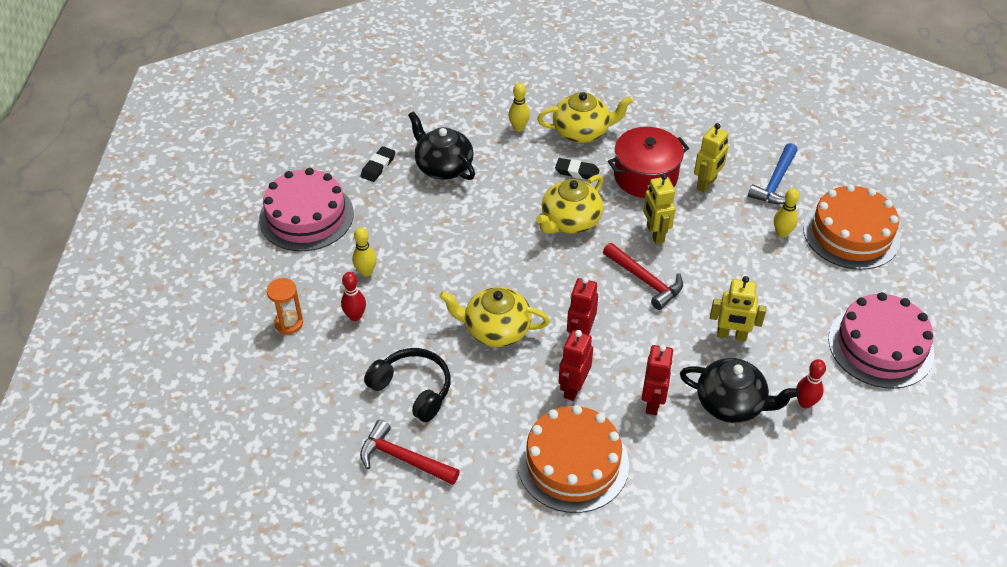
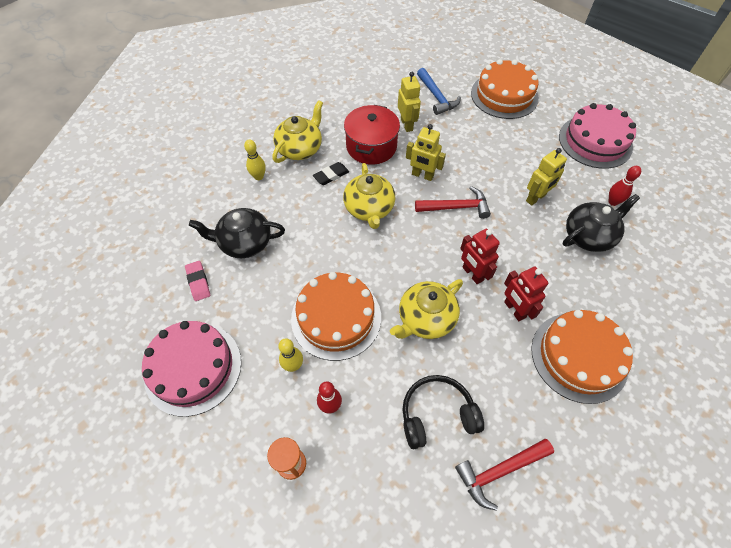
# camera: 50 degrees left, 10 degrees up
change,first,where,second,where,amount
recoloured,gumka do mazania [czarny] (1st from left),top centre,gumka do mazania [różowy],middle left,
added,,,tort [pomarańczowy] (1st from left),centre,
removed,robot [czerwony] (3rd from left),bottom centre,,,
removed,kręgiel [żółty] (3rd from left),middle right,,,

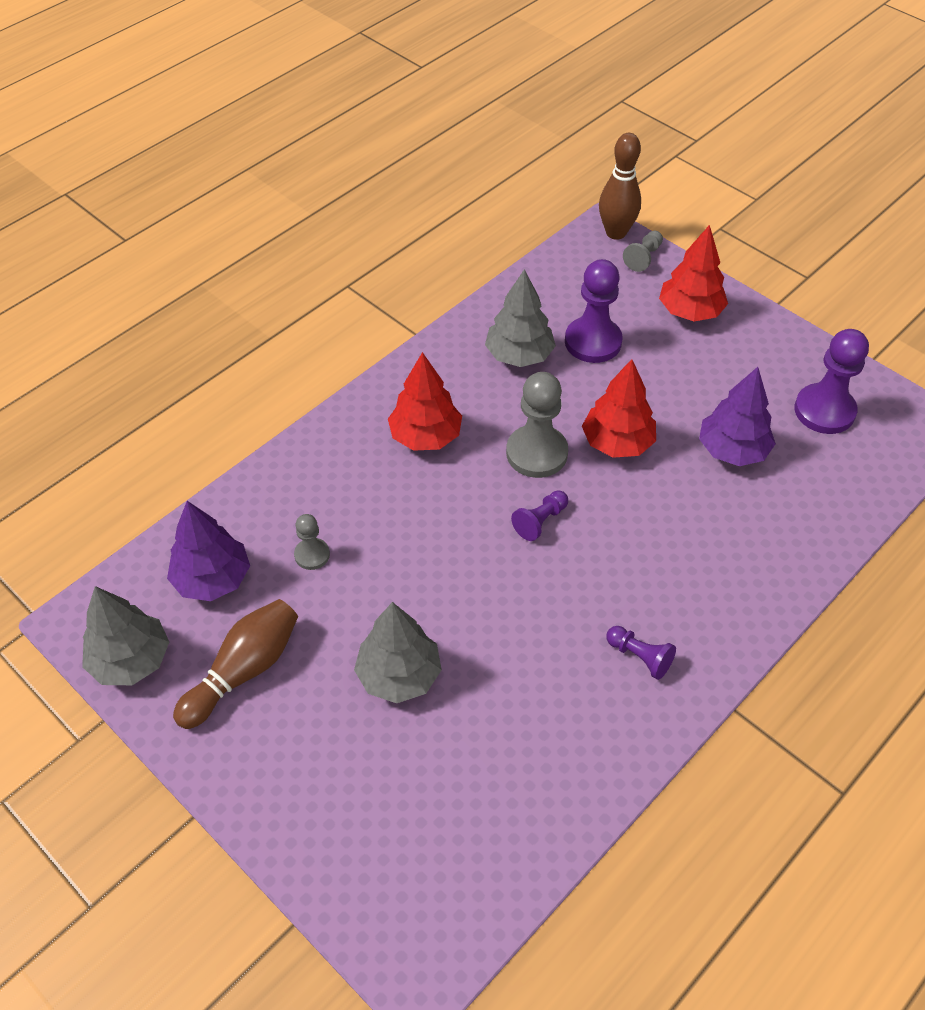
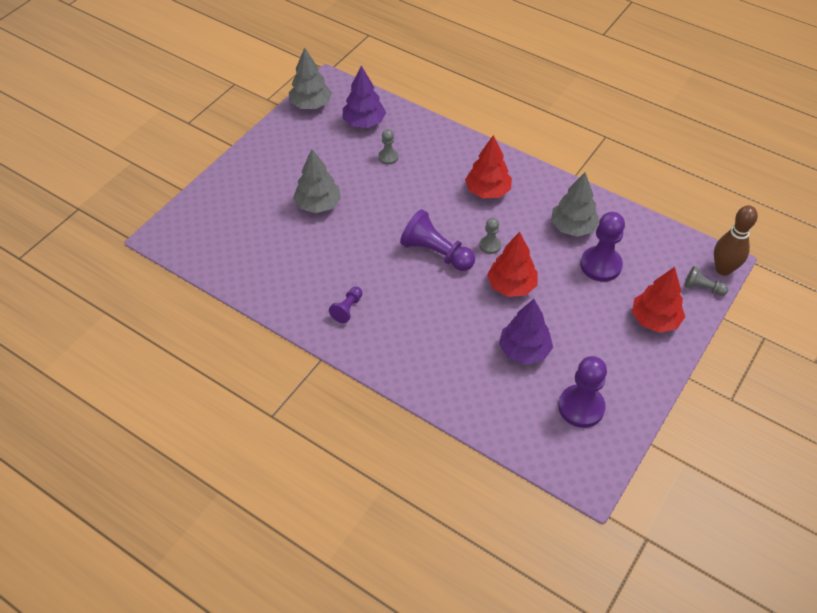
# camera: 80 degrees right, 0 degrees up
change,first,where,second,where,amount
resized,pionek [fioletowy] (1st from left in the first image),centre,pionek [fioletowy] (2nd from left),centre,x1.87
resized,pionek [szary] (2nd from left),centre,,centre,x0.53
removed,kręgiel [brązowy] (1st from left),middle left,,,

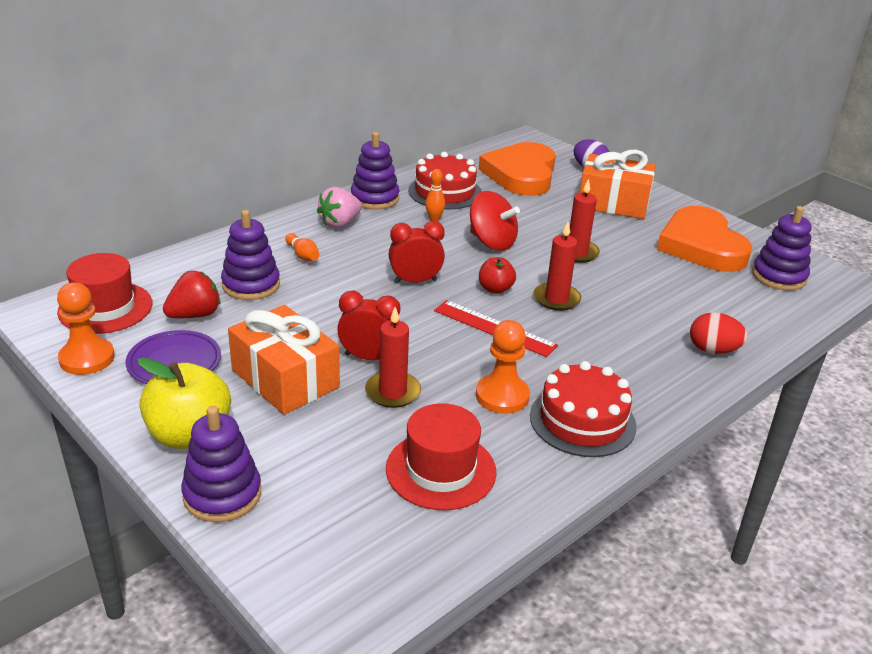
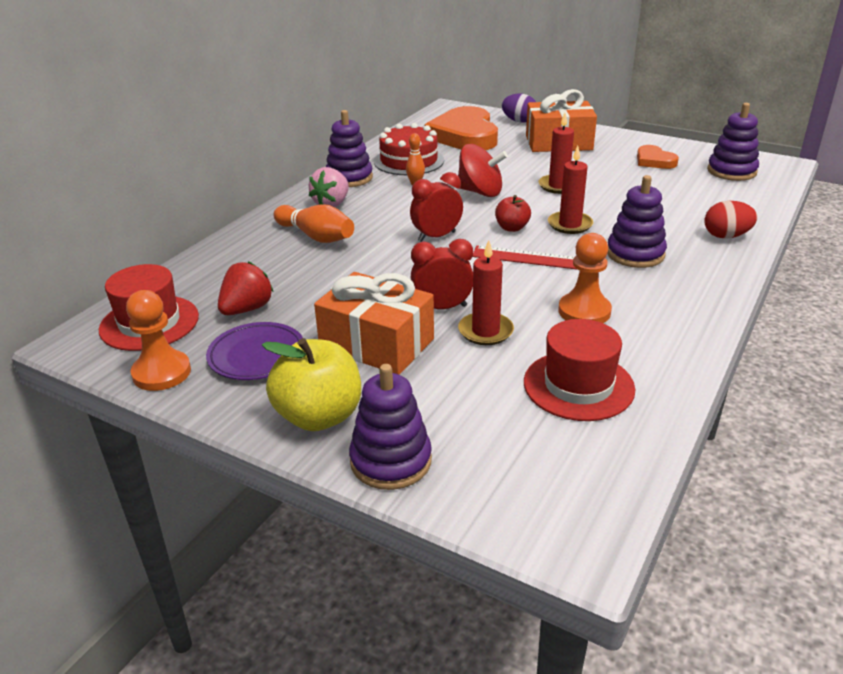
# camera: 15 degrees left, 0 degrees up
change,first,where,second,where,amount
resized,kręgiel [pomarańczowy] (1st from left),centre,,top centre,x1.74
moved,zabawka nakładanka [fioletowy] (2nd from left in the first image),middle left,zabawka nakładanka [fioletowy] (3rd from left),top right,
resized,serce [pomarańczowy] (2nd from left),middle right,,top right,x0.50
removed,tort [czerwony] (2nd from left),middle right,,,

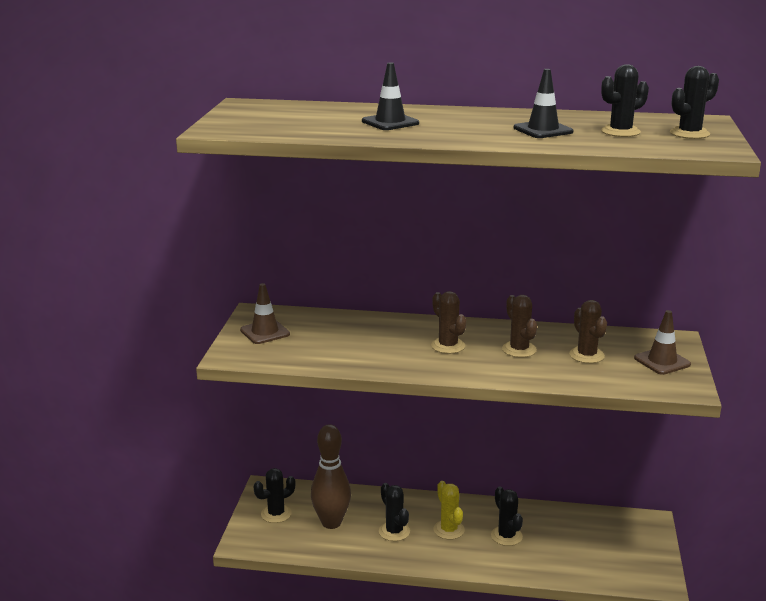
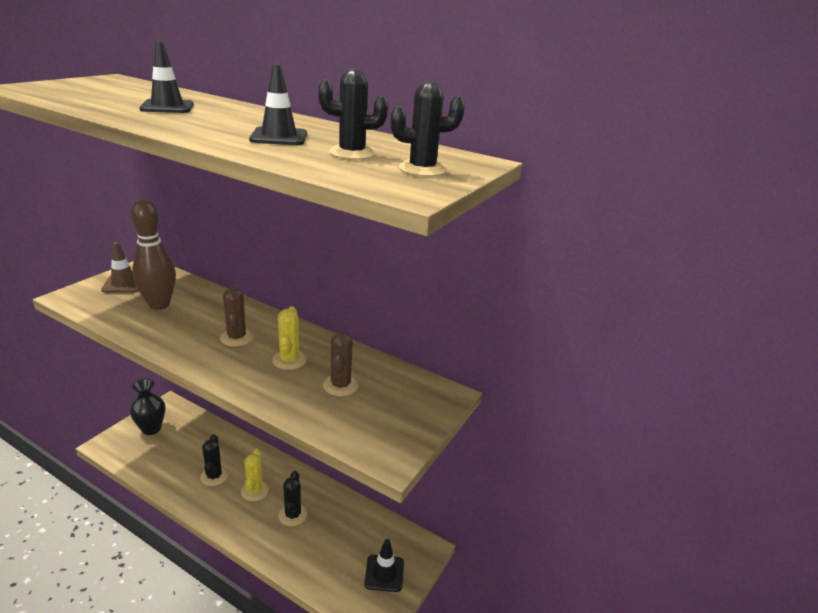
# camera: 20 degrees right, 5 degrees up
change,first,where,second,where,amount
replaced,kaktus [czarny] (1st from left),bottom centre,wazon [czarny],middle left,
moved,kręgiel [brązowy],bottom centre,,middle left,
recoloured,kaktus [brązowy] (2nd from left),middle right,kaktus [żółty] (2nd from left),centre,
added,,,pachołek [czarny] (3rd from left),bottom centre,
removed,pachołek [brązowy] (2nd from left),middle right,,,

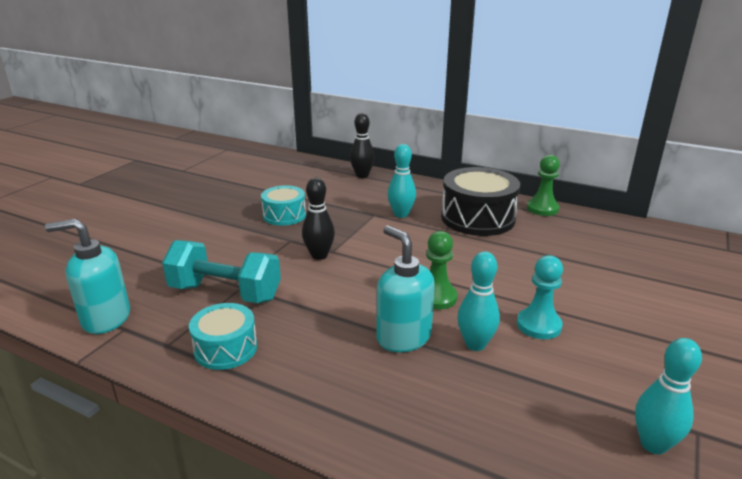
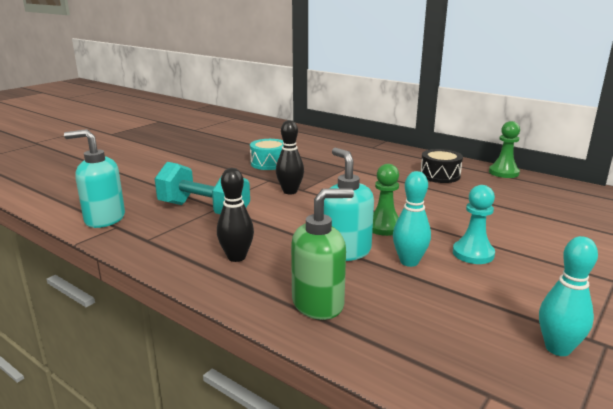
# camera: 10 degrees right, 5 degrees down
change,first,where,second,where,amount
moved,kręgiel [czarny] (2nd from left in the first image),top centre,kręgiel [czarny] (1st from left),centre,
added,,,dozownik mydła [zielony],centre,
resized,bęben [czarny],centre,,middle right,x0.59
removed,bęben [turkusowy] (1st from left),bottom left,,,
removed,kręgiel [turkusowy] (1st from left),centre,,,

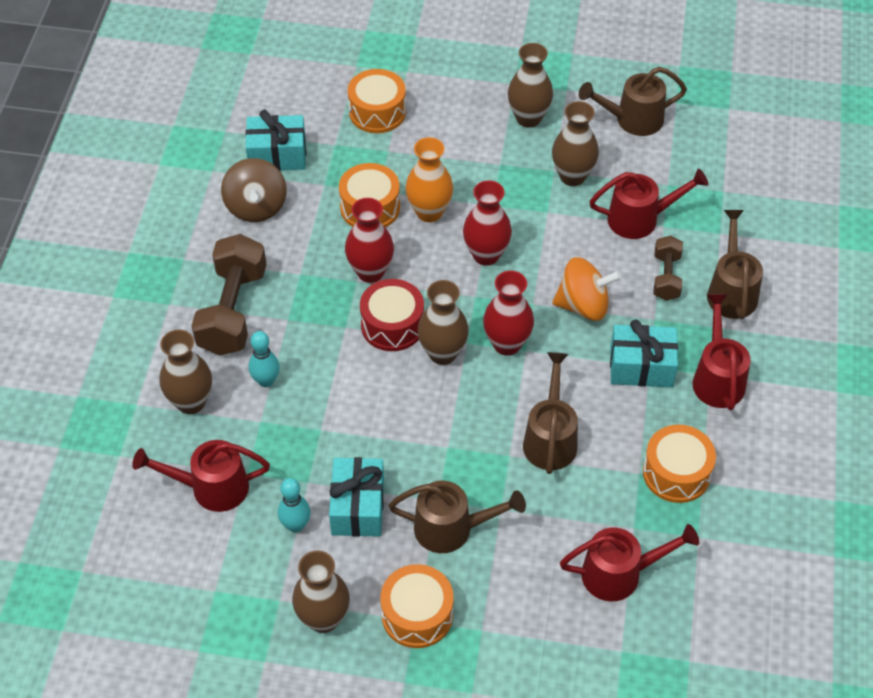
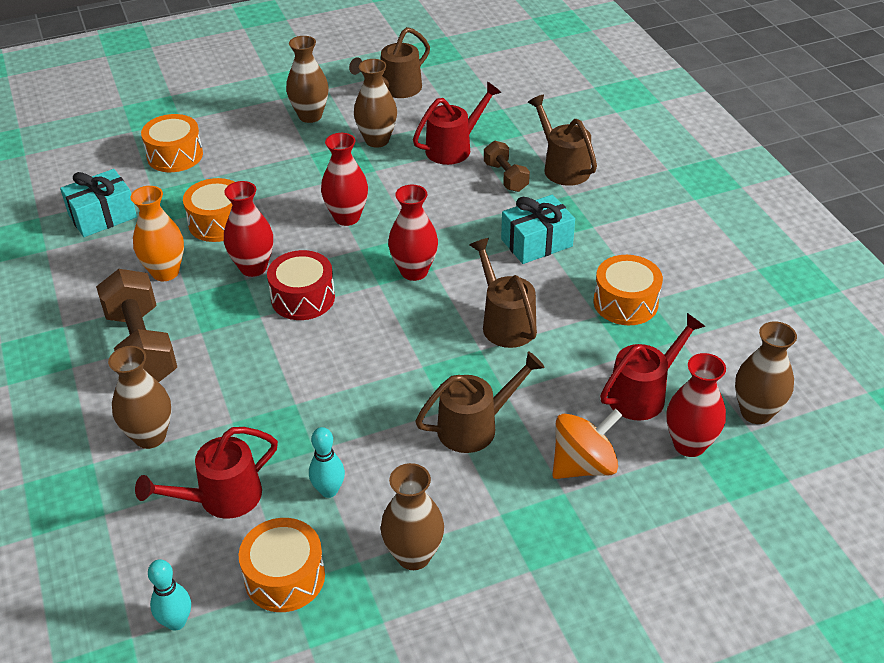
# camera: 30 degrees left, 10 degrees down
change,first,where,second,where,amount
moved,wazon [pomarańczowy],top centre,,middle left,
moved,kręgiel [turkusowy] (1st from left),middle left,,bottom left,
moved,bęben [pomarańczowy] (3rd from left),bottom centre,,bottom left,
moved,bączek [pomarańczowy],middle right,,bottom centre,
added,,,wazon [czerwony] (4th from left),middle right,
moved,wazon [brązowy] (3rd from left in the first image),centre,wazon [brązowy] (5th from left),middle right,
removed,bączek [brązowy],top left,,,
removed,prezent [turkusowy] (2nd from left),bottom centre,,,
removed,konewka [czerwony] (4th from left),middle right,,,

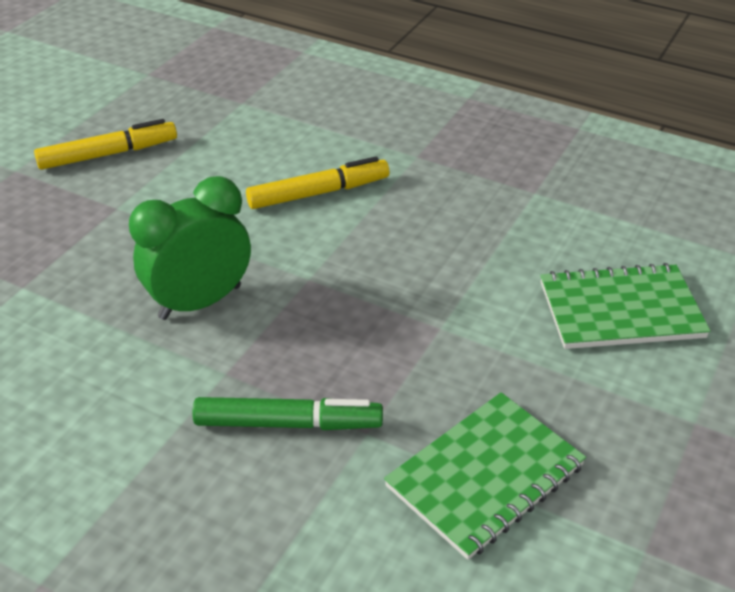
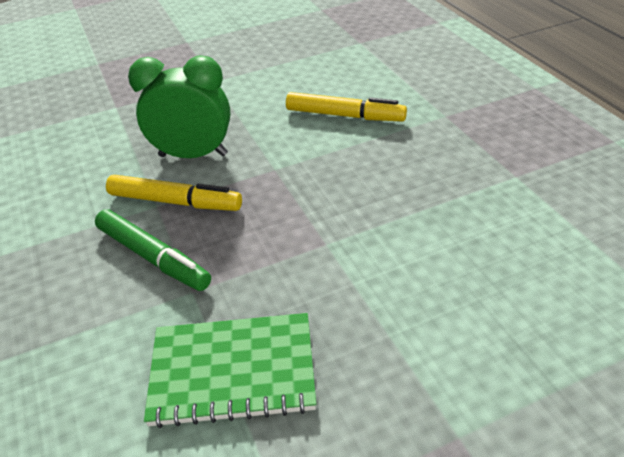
# camera: 40 degrees right, 0 degrees up
change,first,where,second,where,amount
moved,flamaster [żółty] (1st from left),top left,,middle left,
removed,zeszyt [zielony] (2nd from left),middle right,,,

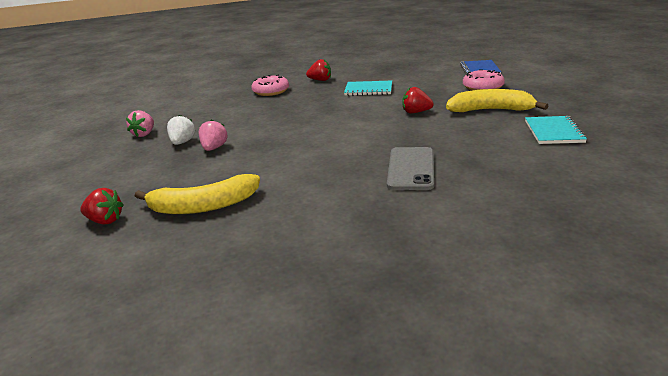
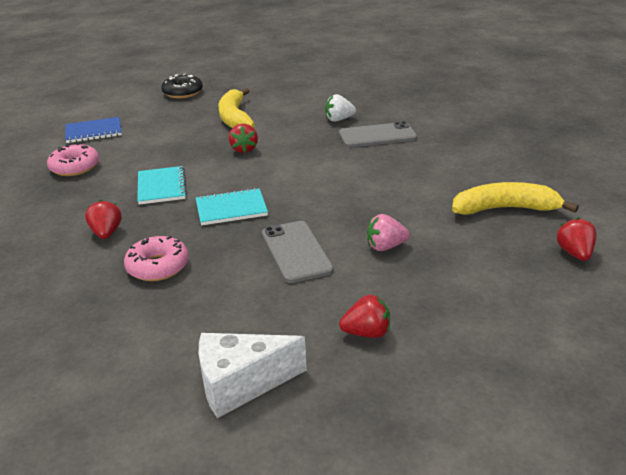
# camera: 110 degrees left, 5 degrees up
change,first,where,second,where,amount
moved,donut [różowy] (2nd from left in the first image),top right,donut [różowy] (1st from left),middle left,
added,,,donut [czarny],top left,
moved,zeszyt [turkusowy] (2nd from left),middle right,,centre,
added,,,ser [biały],bottom centre,
added,,,telefon [szary] (1st from left),centre,
moved,truskawka [biały],middle left,,top centre,
recoloured,truskawka [różowy] (1st from left),top left,truskawka [czerwony] (3rd from left),centre,
turned,banan [żółty] (1st from left in the first image),middle left,banan [żółty] (2nd from left),middle right,60 degrees counterclockwise

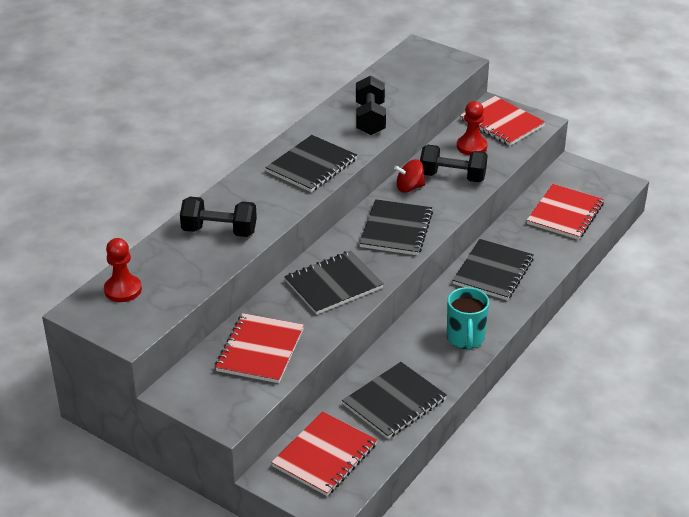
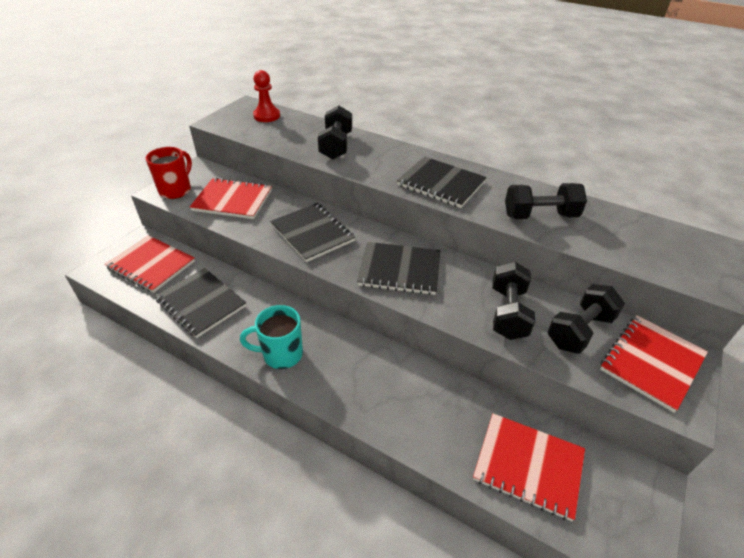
# camera: 85 degrees right, 5 degrees up
change,first,where,second,where,amount
added,,,kubek [czerwony],top left,
replaced,pionek [czerwony] (2nd from left),top right,hantel [czarny] (4th from left),middle right,
removed,bączek [czerwony],centre,,,
removed,zeszyt [czarny] (5th from left),middle right,,,

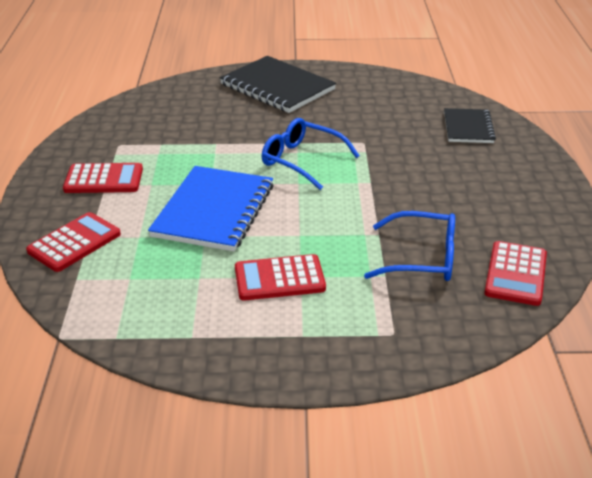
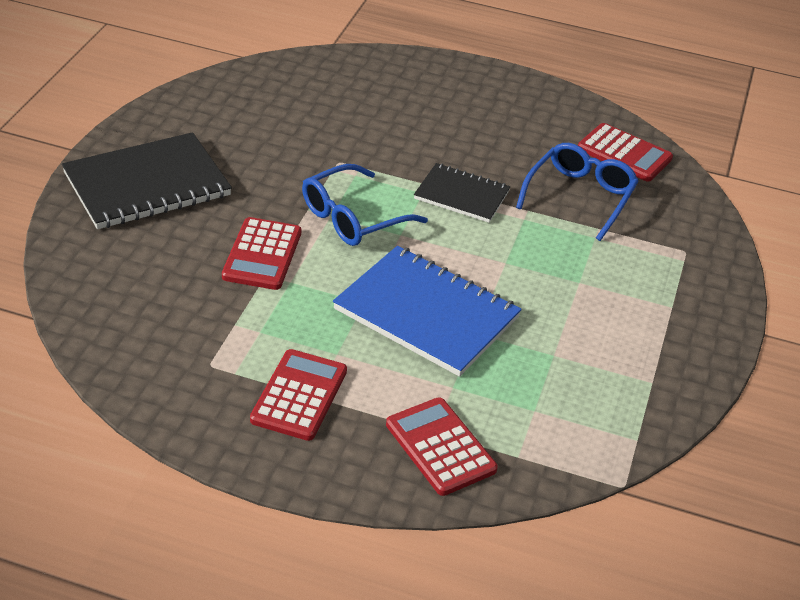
# camera: 75 degrees left, 5 degrees up
change,first,where,second,where,amount
moved,kalkulator [czerwony] (3rd from left in the first image),centre,kalkulator [czerwony] (1st from left),middle left,
moved,zeszyt [czarny] (2nd from left),top right,,top centre,

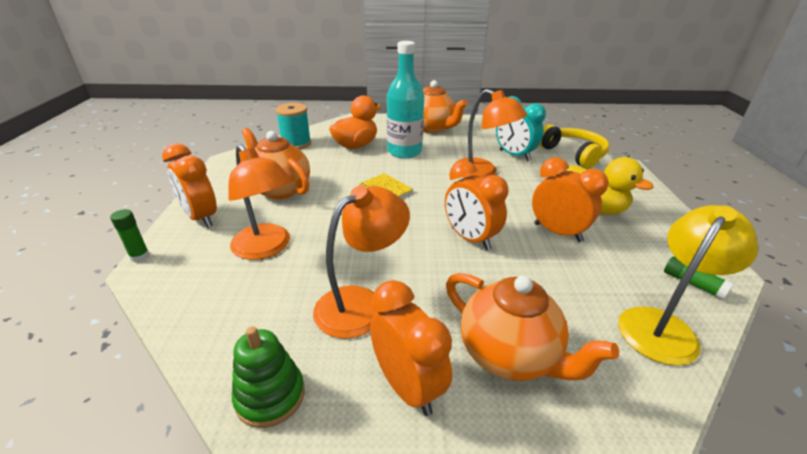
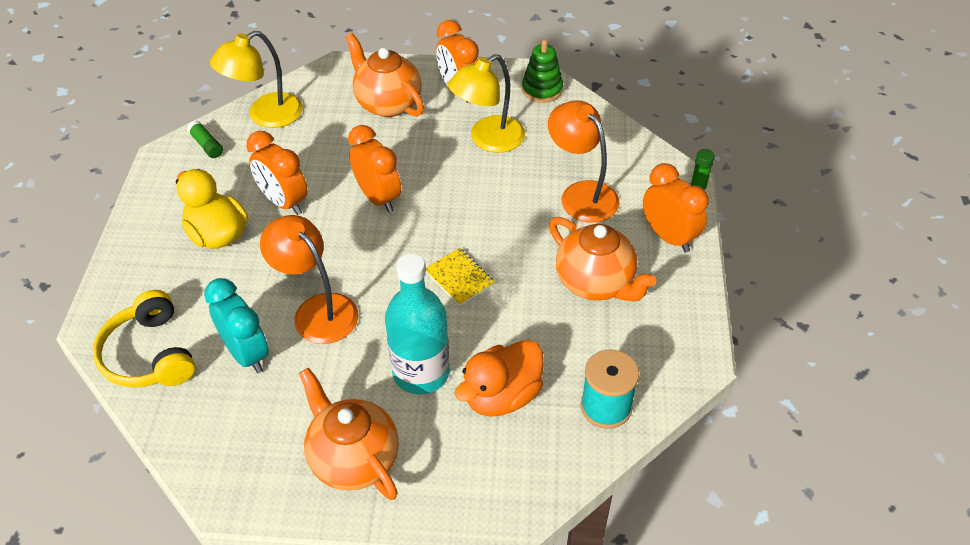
# camera: 175 degrees left, 15 degrees up
change,first,where,second,where,amount
recoloured,lampka [pomarańczowy] (2nd from left),centre,lampka [żółty] (2nd from left),top centre,

